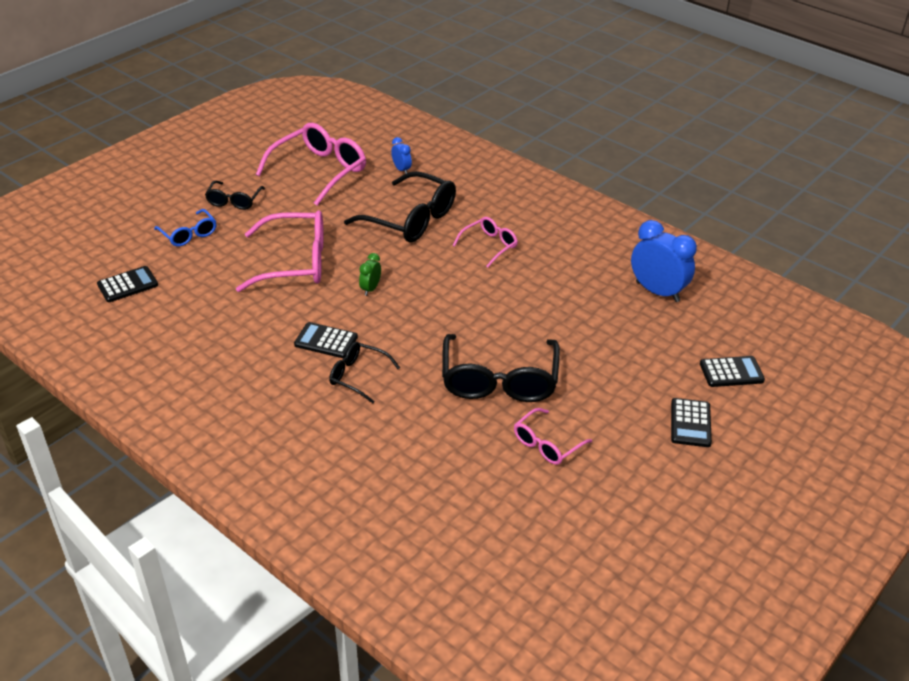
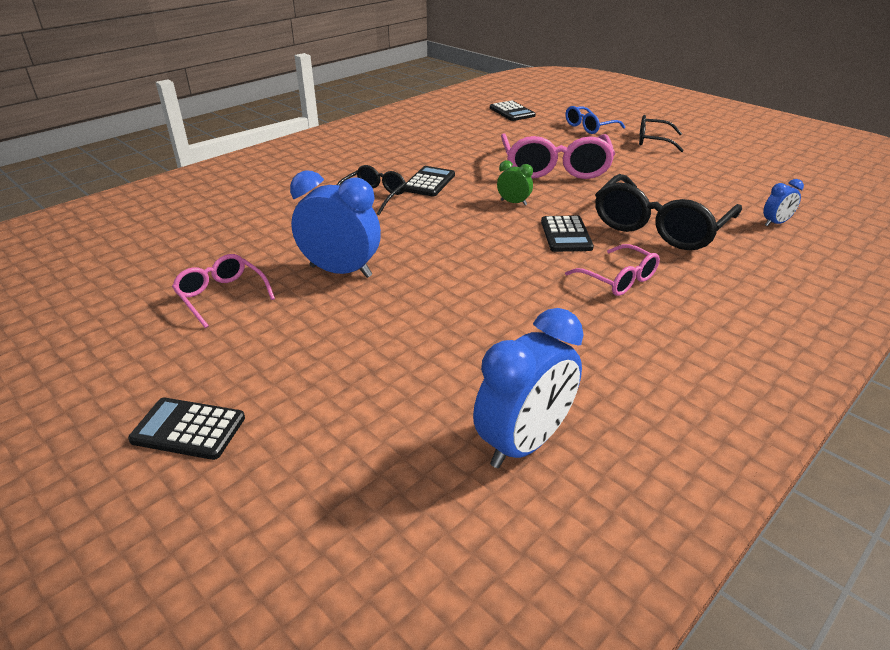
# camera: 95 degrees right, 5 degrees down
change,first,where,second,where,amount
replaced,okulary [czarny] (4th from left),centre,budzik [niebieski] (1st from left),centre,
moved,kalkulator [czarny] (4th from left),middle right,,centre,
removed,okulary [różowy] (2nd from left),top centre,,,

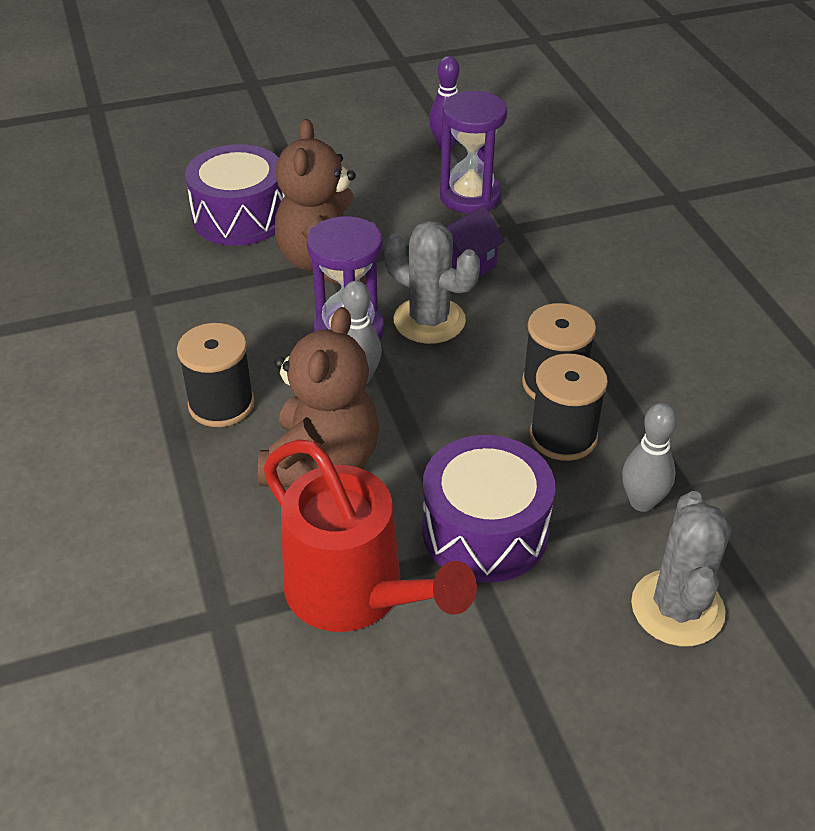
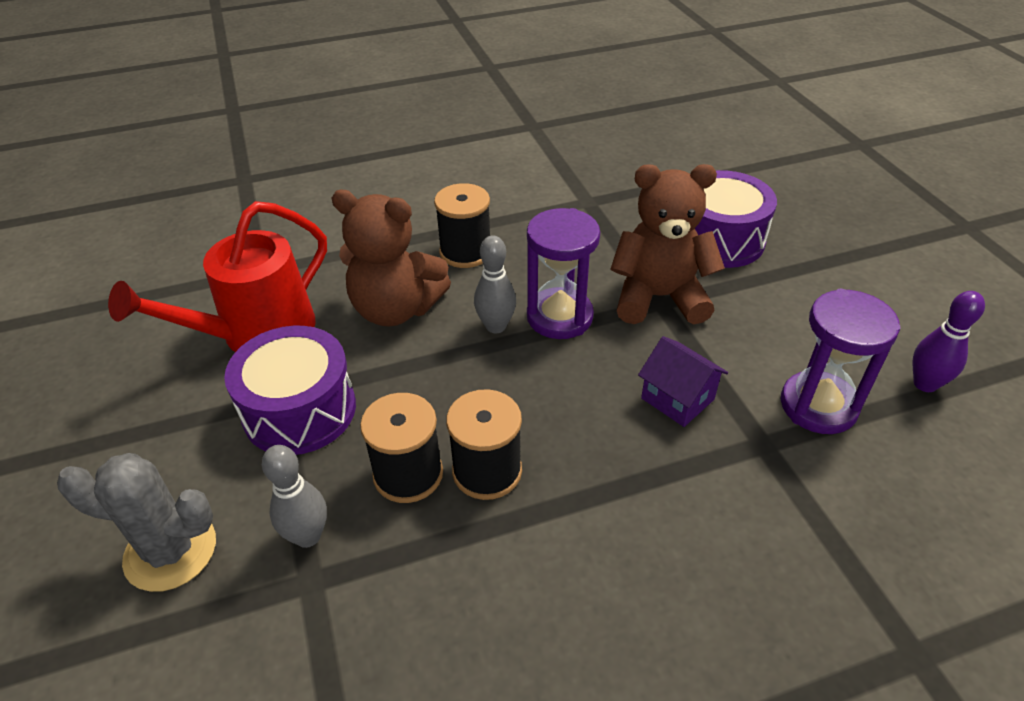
# camera: 90 degrees right, 0 degrees up
change,first,where,second,where,amount
removed,kaktus [szary] (1st from left),centre,,,

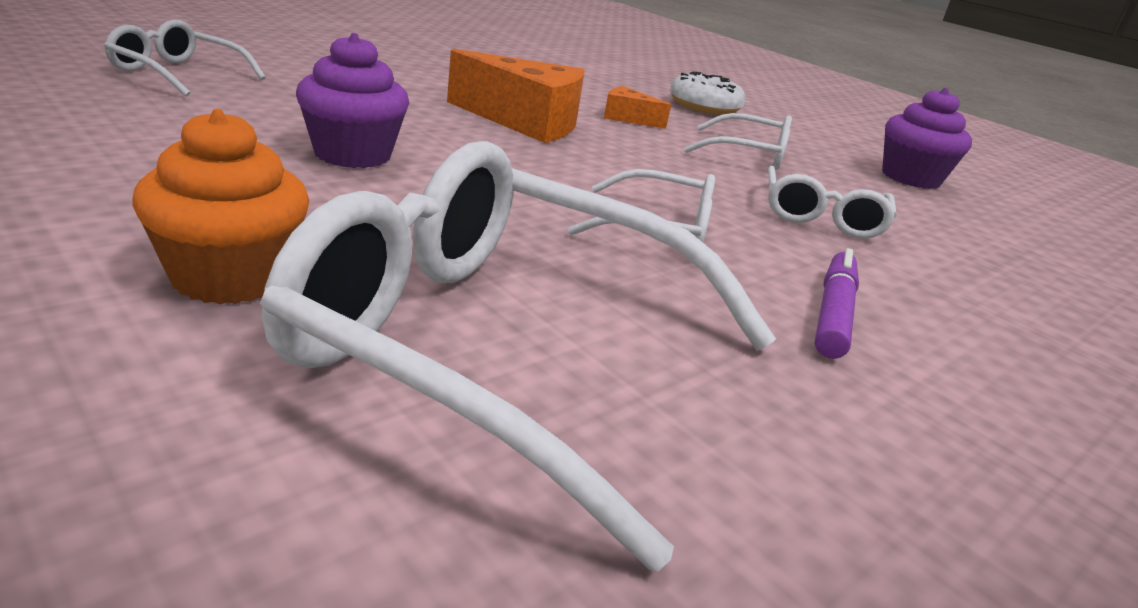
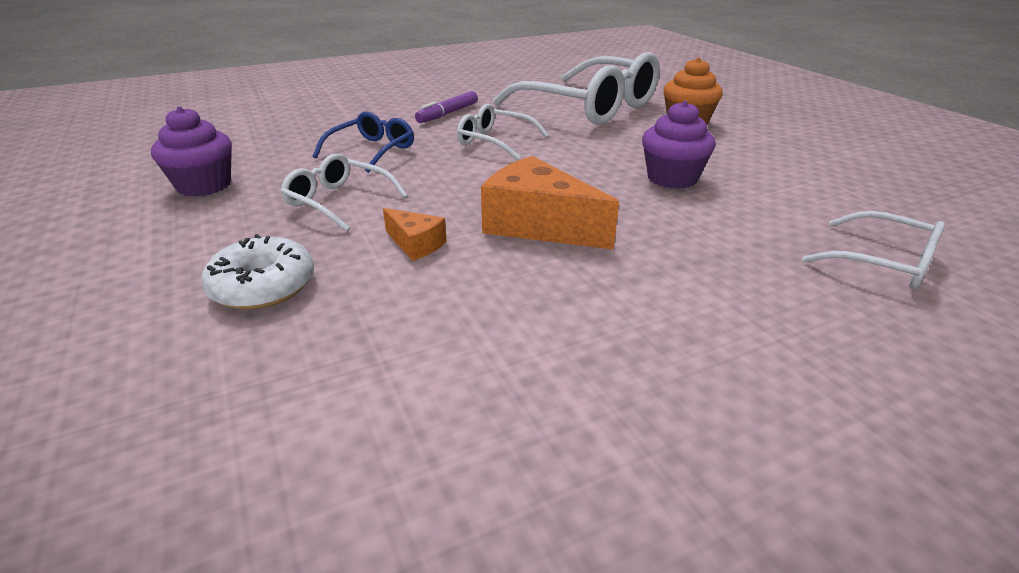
# camera: 160 degrees left, 5 degrees up
change,first,where,second,where,amount
recoloured,okulary [biały] (5th from left),top right,okulary [niebieski],top centre,

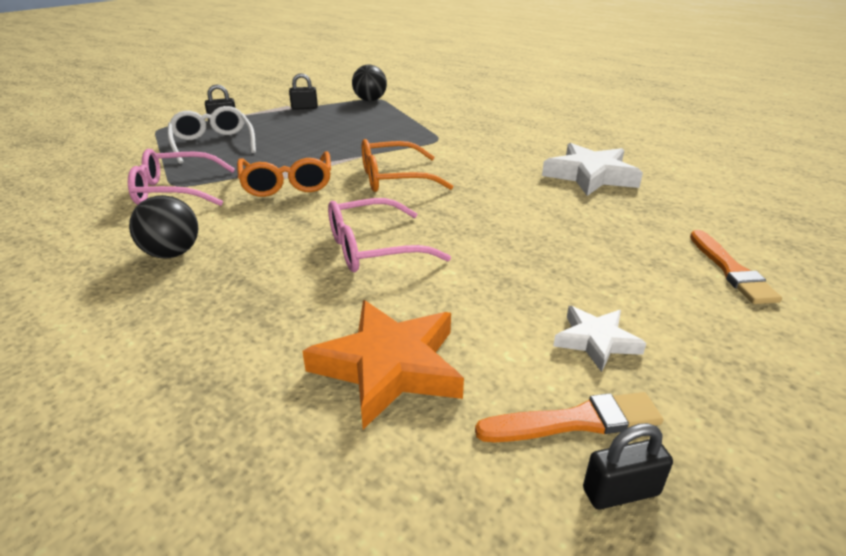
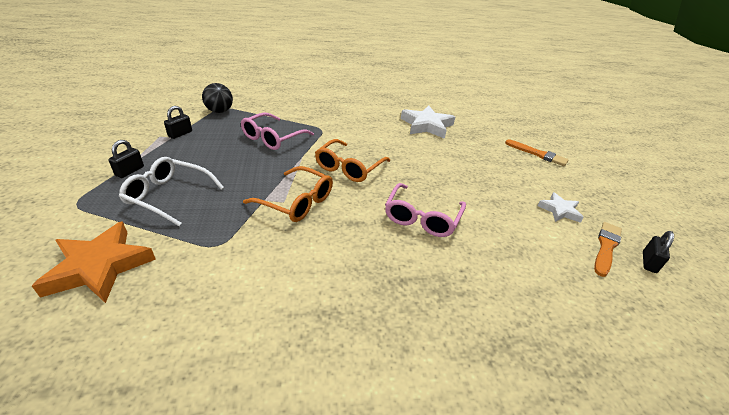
# camera: 50 degrees left, 5 degrees up
change,first,where,second,where,amount
moved,gwiazda [pomarańczowy],centre,,middle left,
moved,okulary [różowy] (1st from left),top left,,top centre,
removed,piłka [czarny] (1st from left),middle left,,,

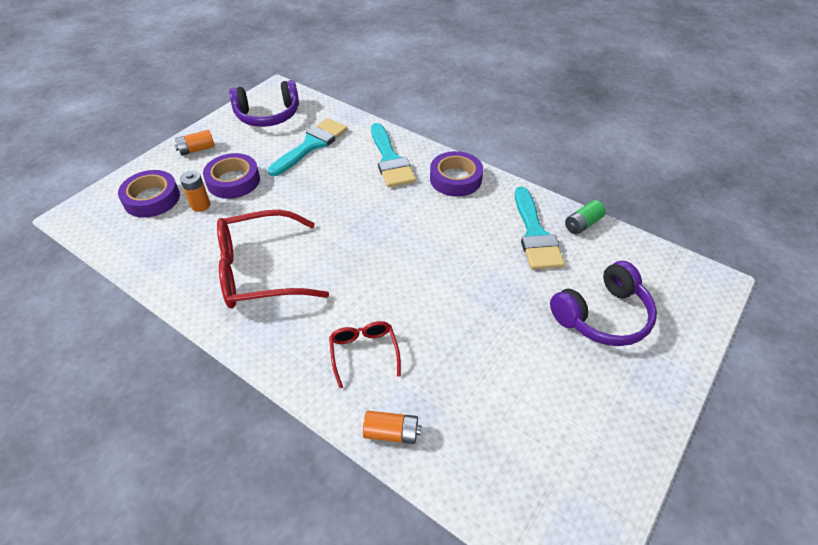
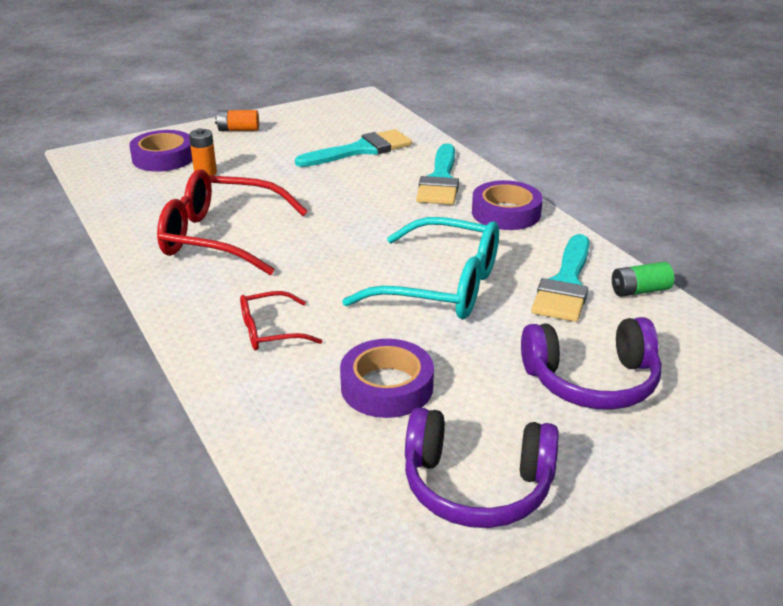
# camera: 25 degrees right, 15 degrees down
change,first,where,second,where,amount
turned,okulary [czerwony] (2nd from left),centre,,centre,120 degrees counterclockwise
moved,taśma klejąca [fioletowy] (2nd from left),top left,,centre,
added,,,okulary [turkusowy],centre,
moved,słuchawki [fioletowy] (1st from left),top left,,bottom centre,
removed,bateria [pomarańczowy] (3rd from left),bottom centre,,,

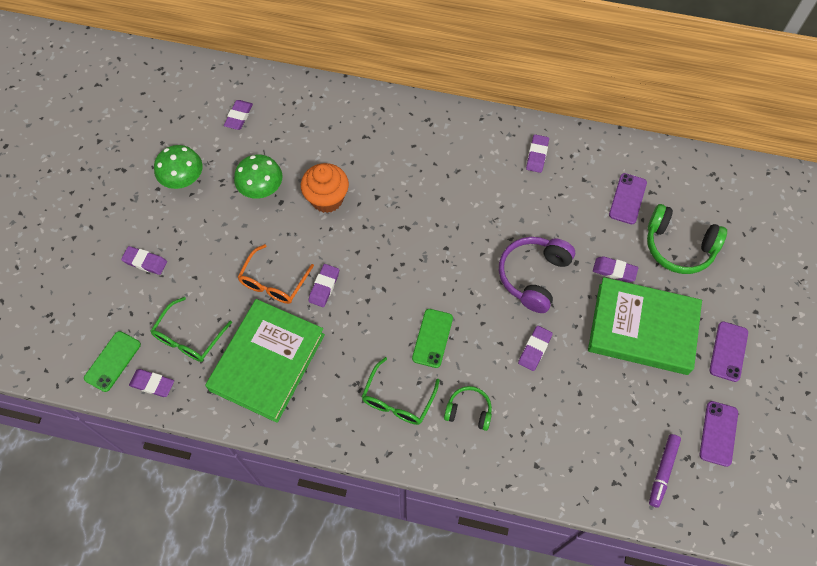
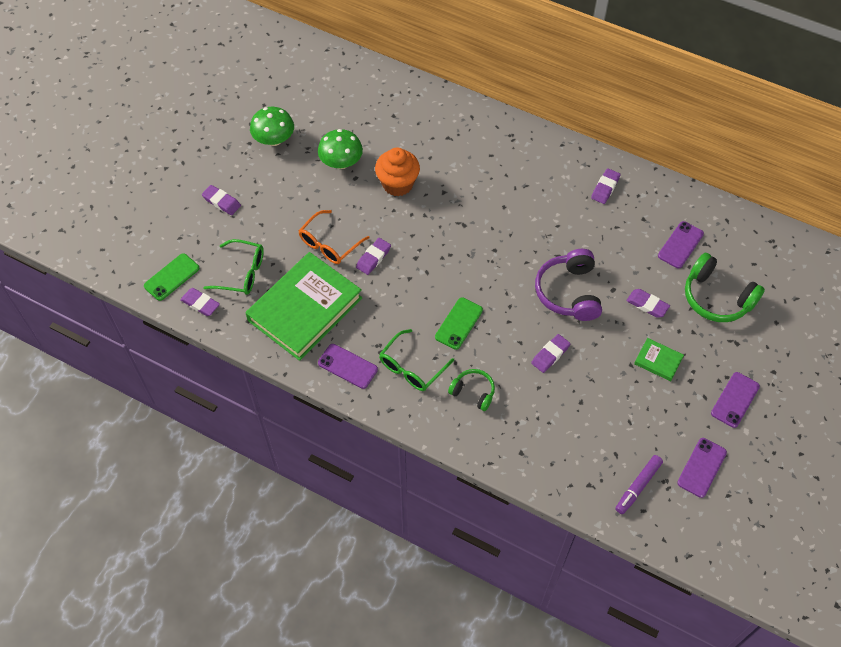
# camera: 15 degrees right, 5 degrees down
change,first,where,second,where,amount
turned,okulary [zielony] (1st from left),middle left,,middle left,120 degrees counterclockwise
added,,,telefon [fioletowy] (1st from left),centre,
turned,słuchawki [fioletowy],centre,,middle right,45 degrees counterclockwise
resized,książka [zielony] (2nd from left),middle right,,middle right,x0.42
removed,gumka do mazania [fioletowy] (3rd from left),top left,,,

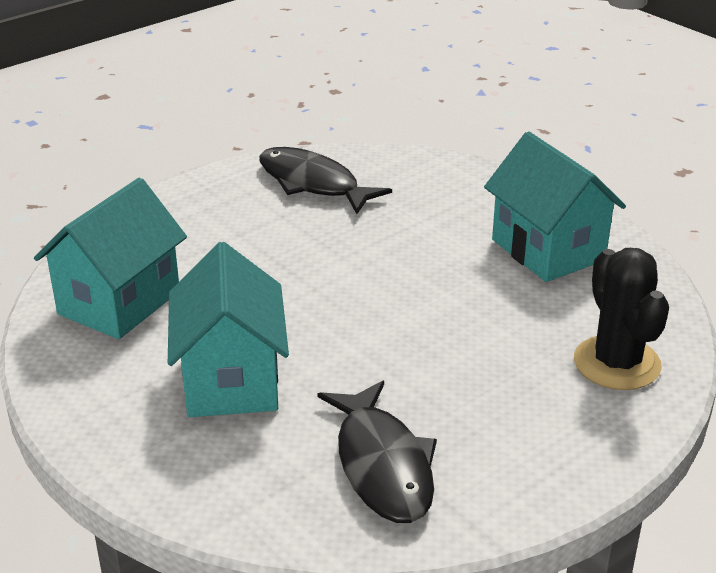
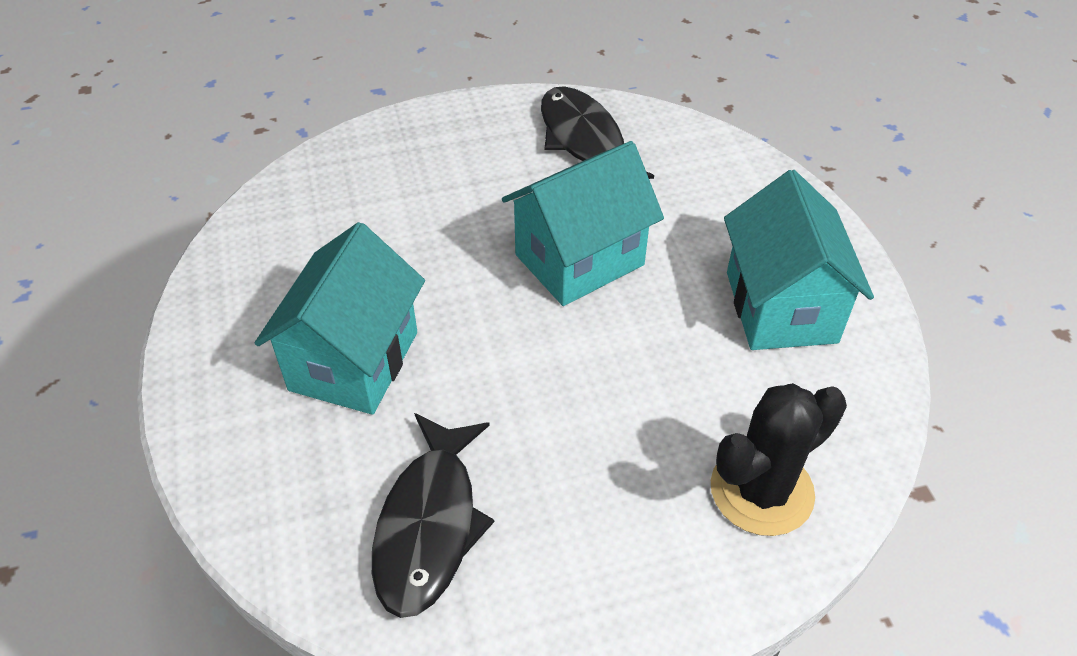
# camera: 25 degrees right, 15 degrees up
change,first,where,second,where,amount
moved,domek [turkusowy] (1st from left in the first image),middle left,domek [turkusowy] (2nd from left),centre,
turned,kaktus [czarny],middle right,,bottom right,45 degrees clockwise

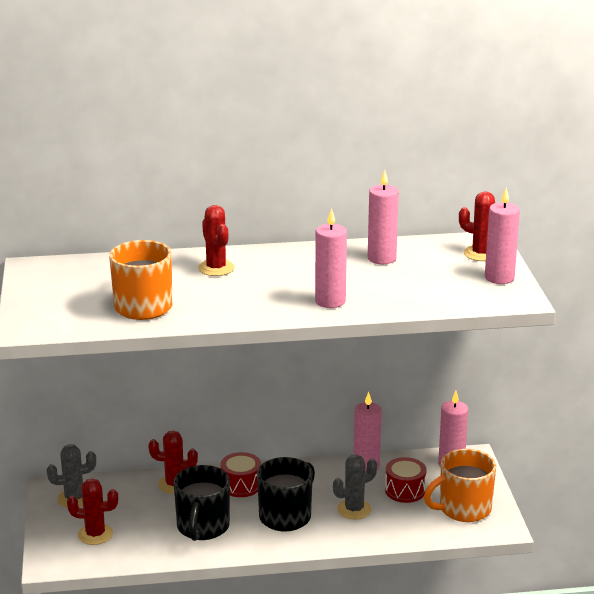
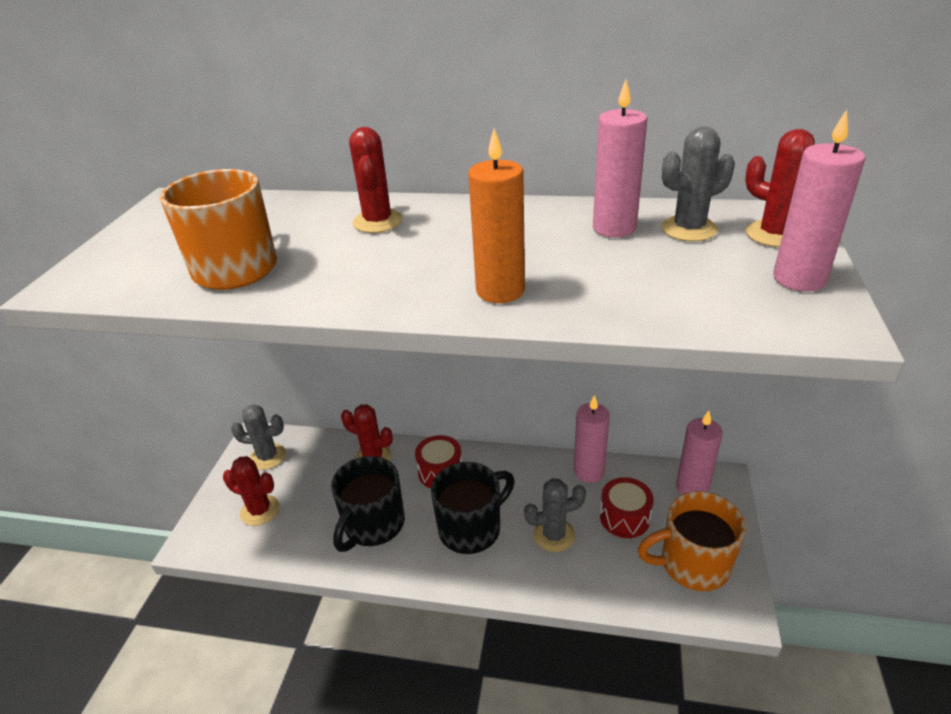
# camera: 20 degrees right, 10 degrees up
change,first,where,second,where,amount
recoloured,świeca [różowy] (1st from left),centre,świeca [pomarańczowy],top centre,
added,,,kaktus [szary] (3rd from left),top right,

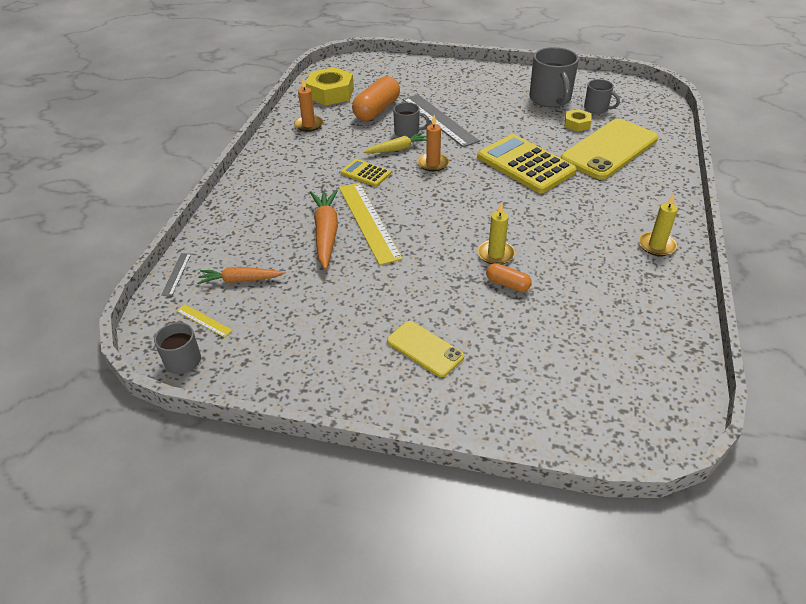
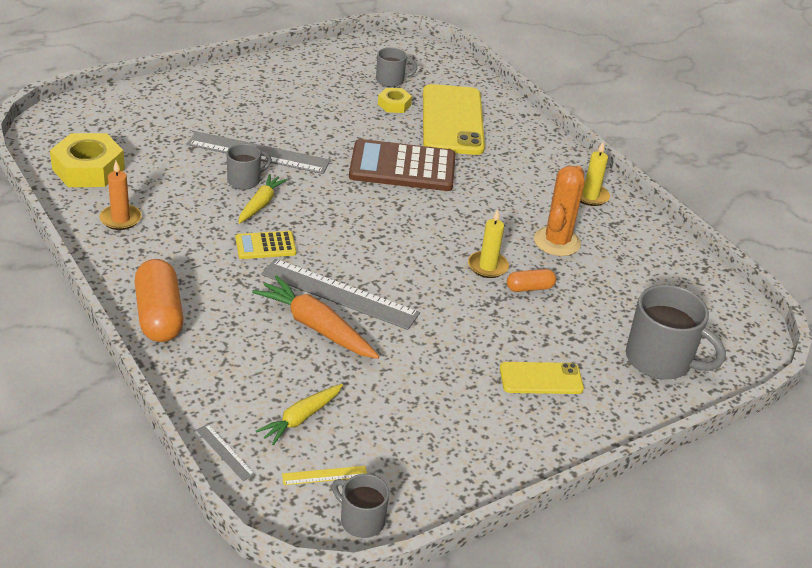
# camera: 50 degrees left, 5 degrees down
change,first,where,second,where,amount
moved,kapsułka [pomarańczowy] (1st from left),top centre,,middle left,
recoloured,marchewka [pomarańczowy] (1st from left),middle left,marchewka [żółty] (2nd from left),bottom centre,
recoloured,linijka [żółty] (2nd from left),centre,linijka [szary] (3rd from left),centre,
recoloured,kalkulator [żółty] (2nd from left),top centre,kalkulator [brązowy],top centre,
added,,,kaktus [pomarańczowy],middle right,
moved,kubek [szary] (3rd from left in the first image),top right,kubek [szary] (4th from left),middle right,
removed,świeca [pomarańczowy] (2nd from left),top centre,,,

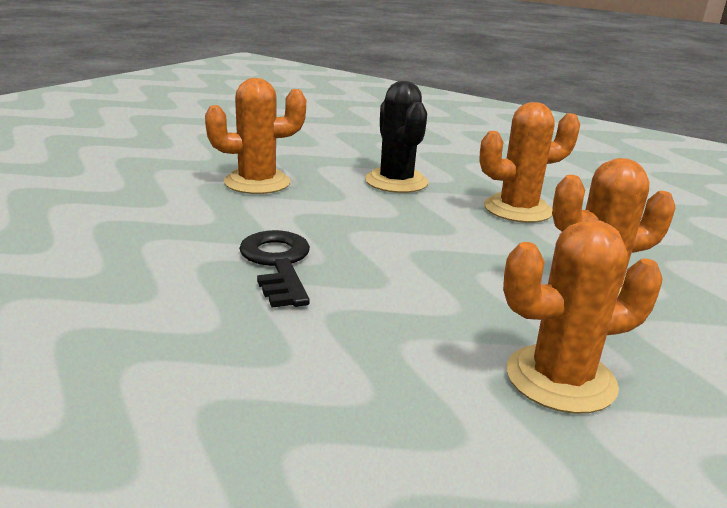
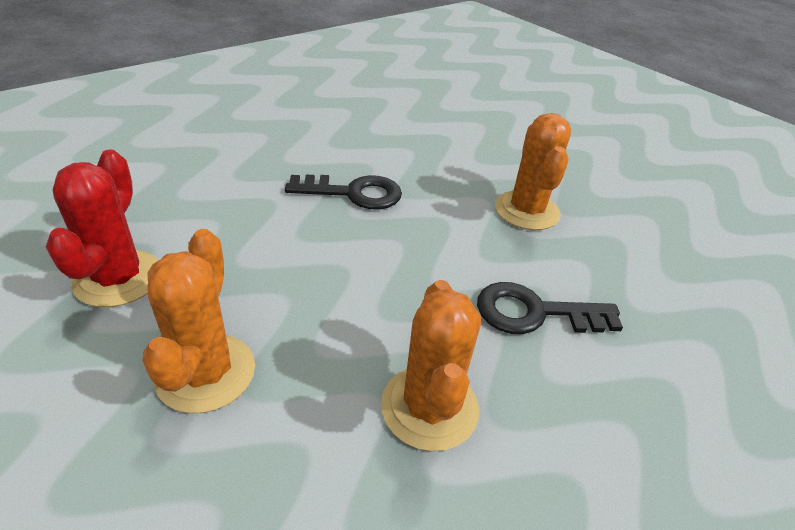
# camera: 105 degrees right, 15 degrees up
change,first,where,second,where,amount
recoloured,kaktus [pomarańczowy] (3rd from left),middle right,kaktus [czerwony],middle left,
replaced,kaktus [czarny],top centre,klucz [czarny] (2nd from left),middle right,

